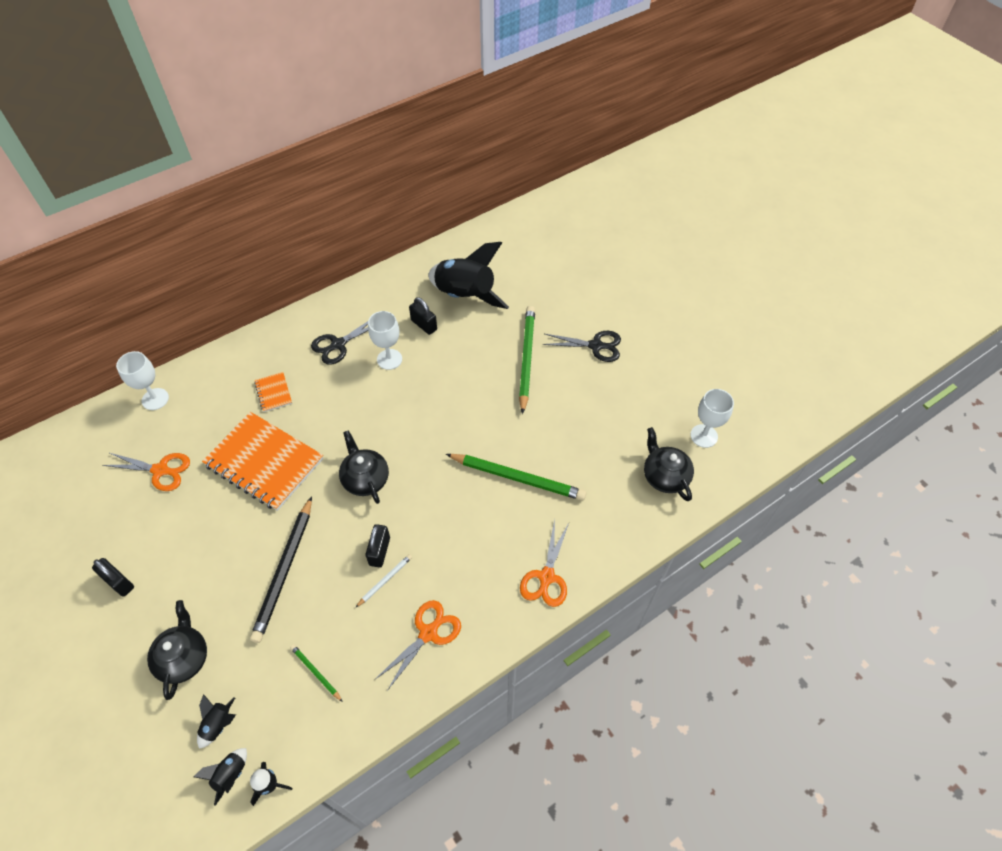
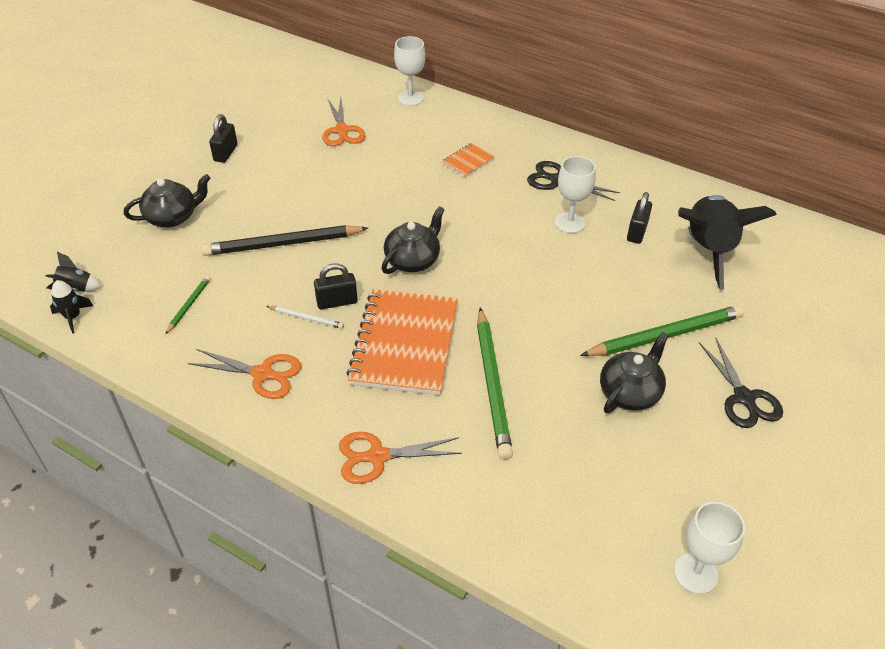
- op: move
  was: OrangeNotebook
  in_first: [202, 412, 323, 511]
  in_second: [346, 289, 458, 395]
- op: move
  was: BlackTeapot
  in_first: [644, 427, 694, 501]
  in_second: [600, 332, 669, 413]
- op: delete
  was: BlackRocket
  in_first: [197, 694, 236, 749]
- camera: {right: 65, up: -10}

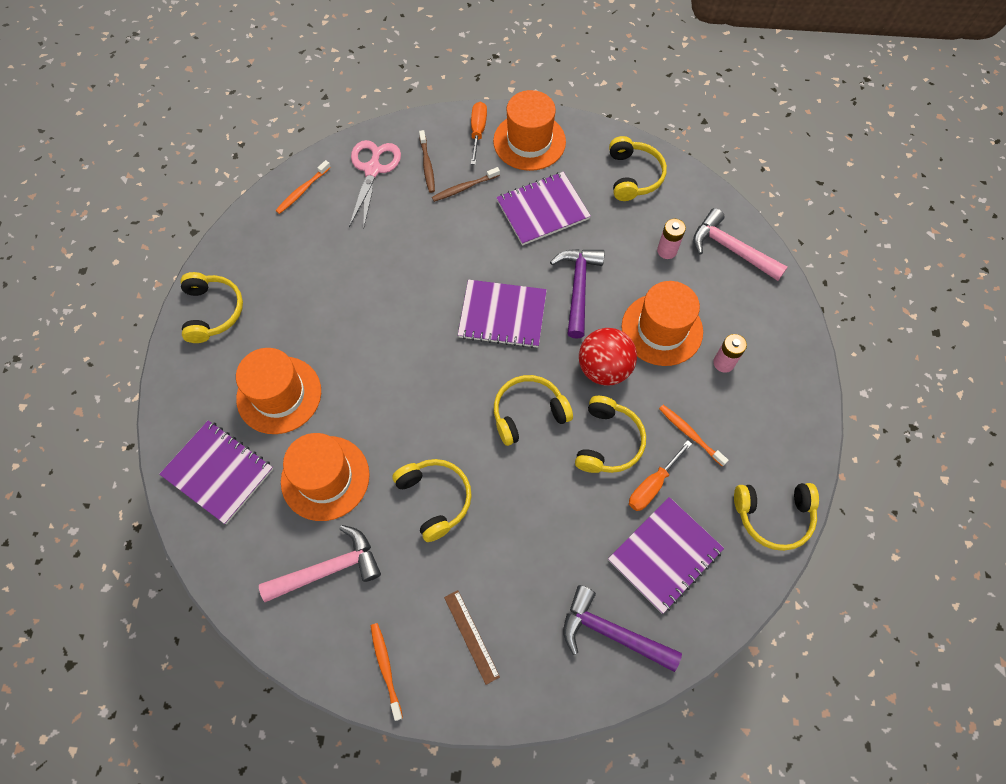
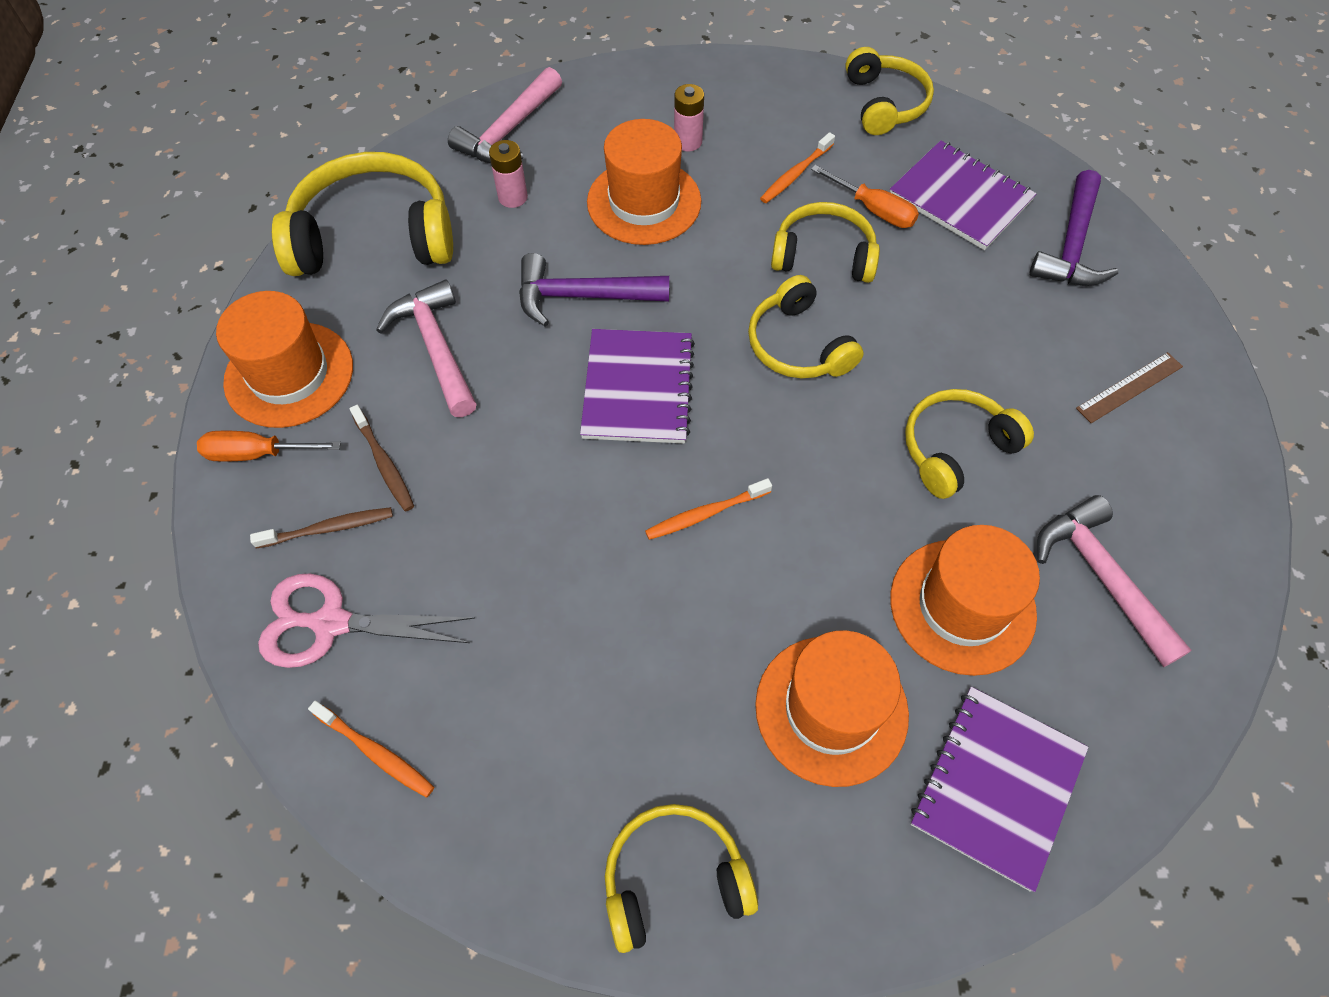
- op: resize
  was: YellowHeadphones
  in_first: [609, 136, 667, 201]
  in_second: [272, 152, 453, 276]
  ratio: 1.6
- op: replace
  was: PurpleNotebook
  now: PinkHammer
  in_first: [496, 172, 591, 246]
  in_second: [376, 280, 477, 417]
- op: move
  was: OrangeToothbrush
  in_first: [370, 623, 403, 721]
  in_second: [645, 478, 772, 540]
- op: delete
  was: RedBall
  in_first: [579, 328, 637, 385]
- camera: {right: -95, up: -5}

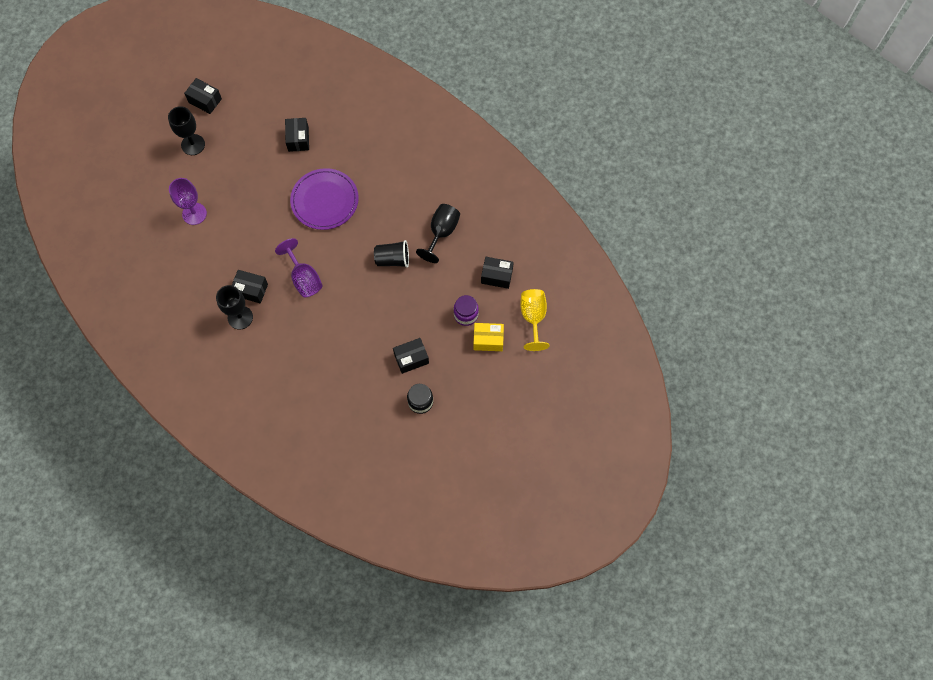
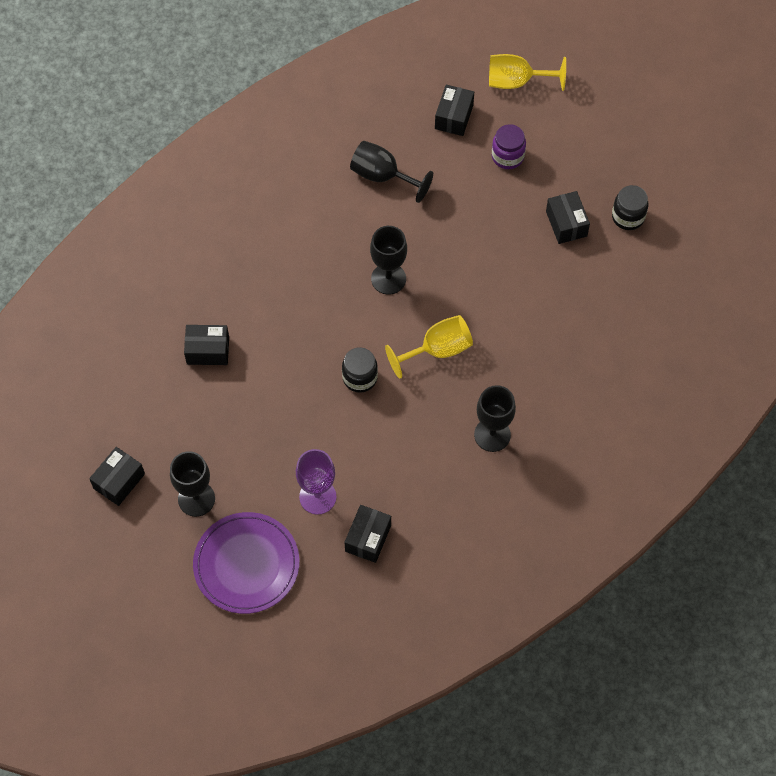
- op: move
  was: PurplePlate
  in_first: [290, 168, 359, 230]
  in_second: [193, 512, 300, 614]
- op: insert
  now: BlackJar
  in_second: [342, 347, 378, 393]
- op: move
  was: BlackBox
  in_first: [232, 270, 268, 303]
  in_second: [344, 505, 391, 563]
- op: insert
  now: BlackGoblet
  in_second: [370, 226, 407, 295]
- op: recolor
  was: PurpleGoblet
  now: YellowGoblet
  in_first: [275, 238, 323, 297]
  in_second: [385, 315, 473, 379]
- op: delete
  was: BlackCup
  in_first: [374, 240, 409, 268]
- op: delete
  was: YellowBox
  in_first: [473, 323, 504, 351]
- camera: {right: -85, up: -5}

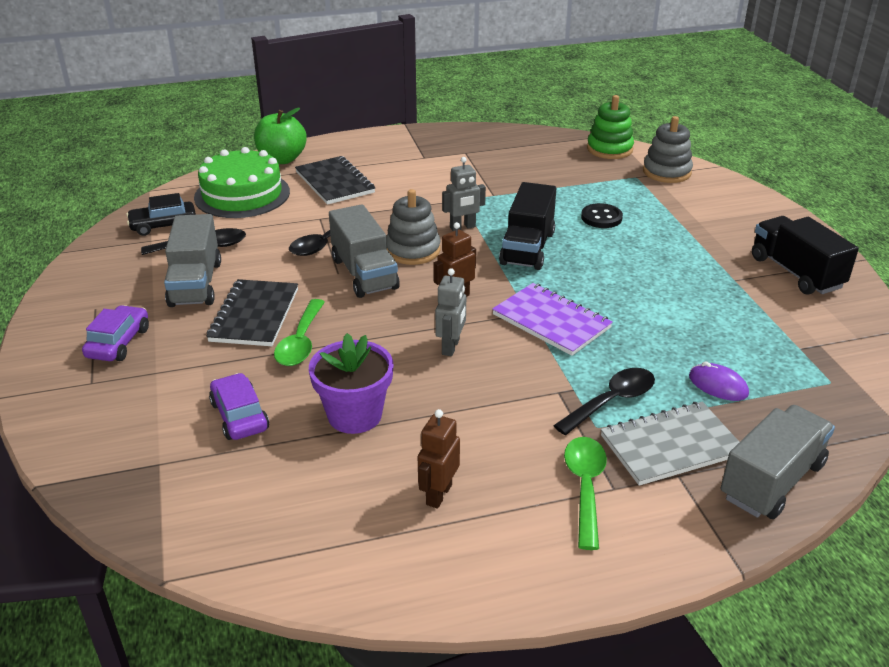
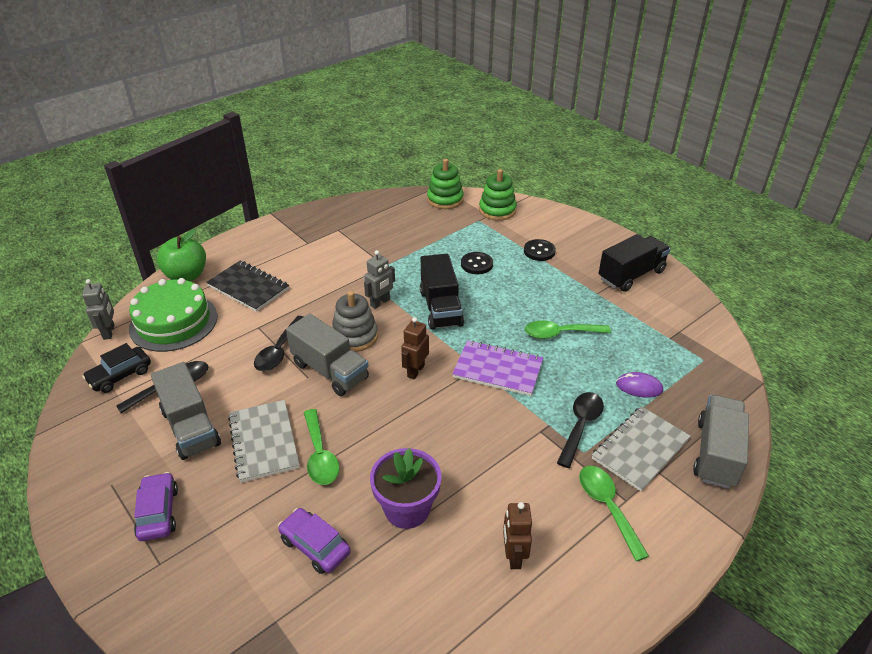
- op: move
  was: GreyRobot
  in_first: [435, 268, 466, 356]
  in_second: [82, 279, 115, 340]
- op: recolor
  was: BlackNotebook
  now: GreyNotebook
  in_first: [206, 279, 298, 346]
  in_second: [228, 400, 299, 483]
- op: recolor
  was: GreyStackingToy
  now: GreenStackingToy
  in_first: [643, 116, 693, 183]
  in_second: [479, 169, 517, 220]
- op: insert
  now: BlackButton
  in_second: [524, 239, 556, 261]
- op: insert
  now: GreenSpoon
  in_second: [525, 320, 611, 339]
- op: rotate
  was: BlackTruck
  in_first: [752, 216, 859, 294]
  in_second: [599, 234, 671, 292]
  clockwise: 105
- camera: {right: -25, up: 5}

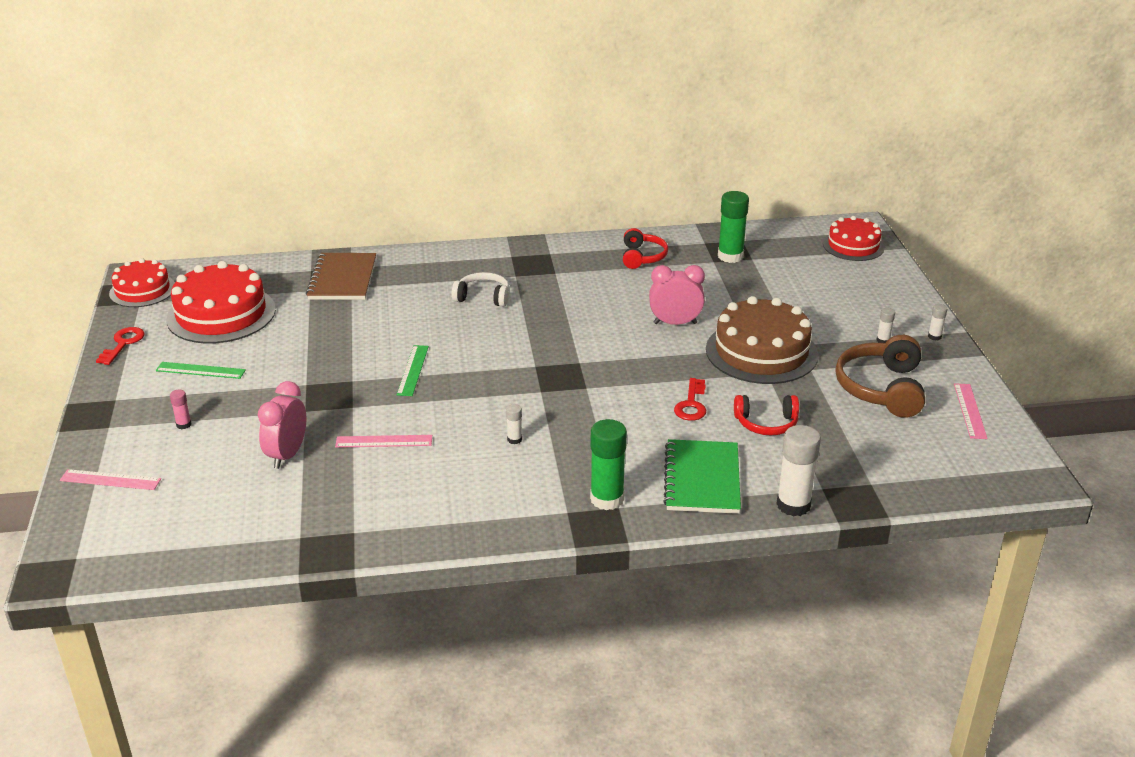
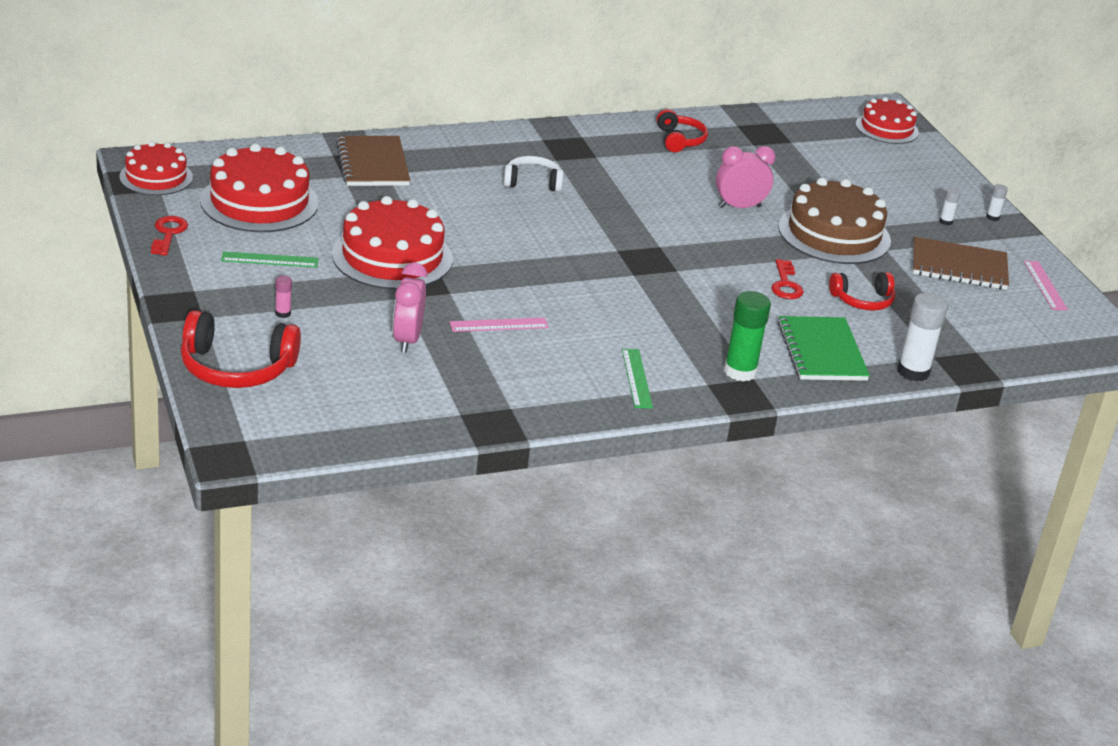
- op: replace
  was: PinkRuler
  now: RedHeadphones
  in_first: [60, 469, 161, 490]
  in_second: [181, 310, 301, 388]
- op: insert
  now: RedCake
  in_second: [332, 196, 453, 290]
- op: move
  was: GreenRuler
  in_first: [397, 345, 429, 396]
  in_second: [622, 349, 653, 408]
- op: replace
  was: BrownHeadphones
  now: BrownNotebook
  in_first: [835, 335, 925, 418]
  in_second: [913, 237, 1009, 290]
- op: delete
  was: WhiteGlueStick
  in_first: [506, 404, 522, 444]
- op: delete
  was: GreenGlueStick
  in_first: [718, 191, 749, 263]
- camera: {right: -15, up: 0}

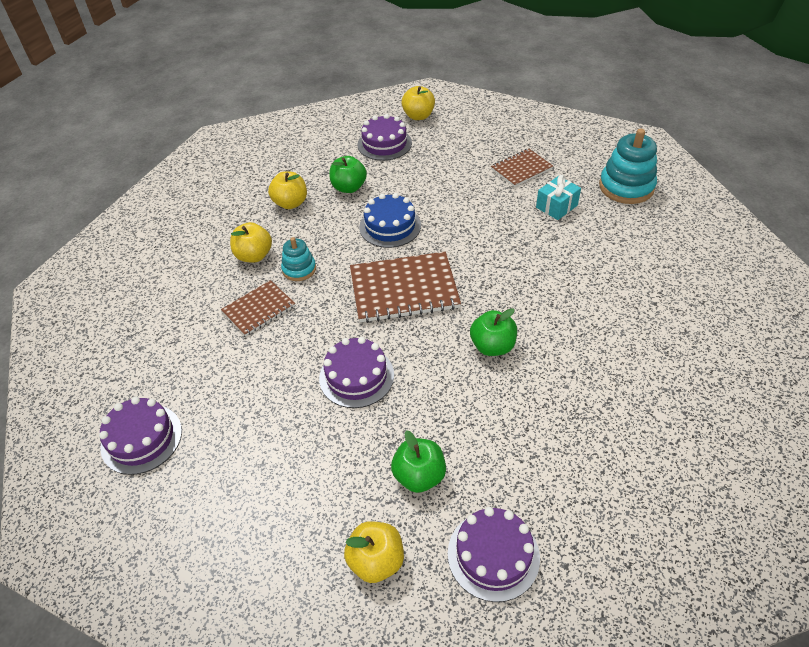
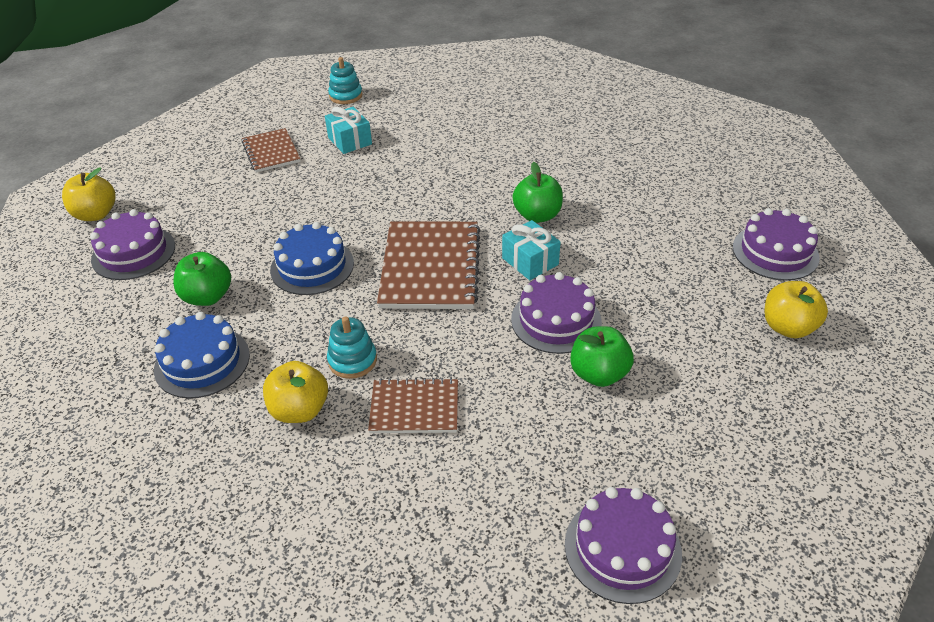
- op: replace
  was: YellowApple
  now: BlueCake
  in_first: [268, 171, 307, 209]
  in_second: [154, 312, 250, 398]
- op: resize
  was: TurquoiseStackingToy
  in_first: [599, 129, 657, 204]
  in_second: [328, 57, 363, 104]
  ratio: 0.58
- op: rotate
  was: BrownNotebook
  in_first: [221, 280, 295, 336]
  in_second: [368, 378, 458, 433]
  clockwise: -60
- op: insert
  now: TurquoiseGift
  in_second: [502, 220, 561, 280]
- op: move
  was: GreenApple
  in_first: [391, 430, 446, 493]
  in_second: [570, 326, 634, 387]
- camera: {right: -80, up: -5}

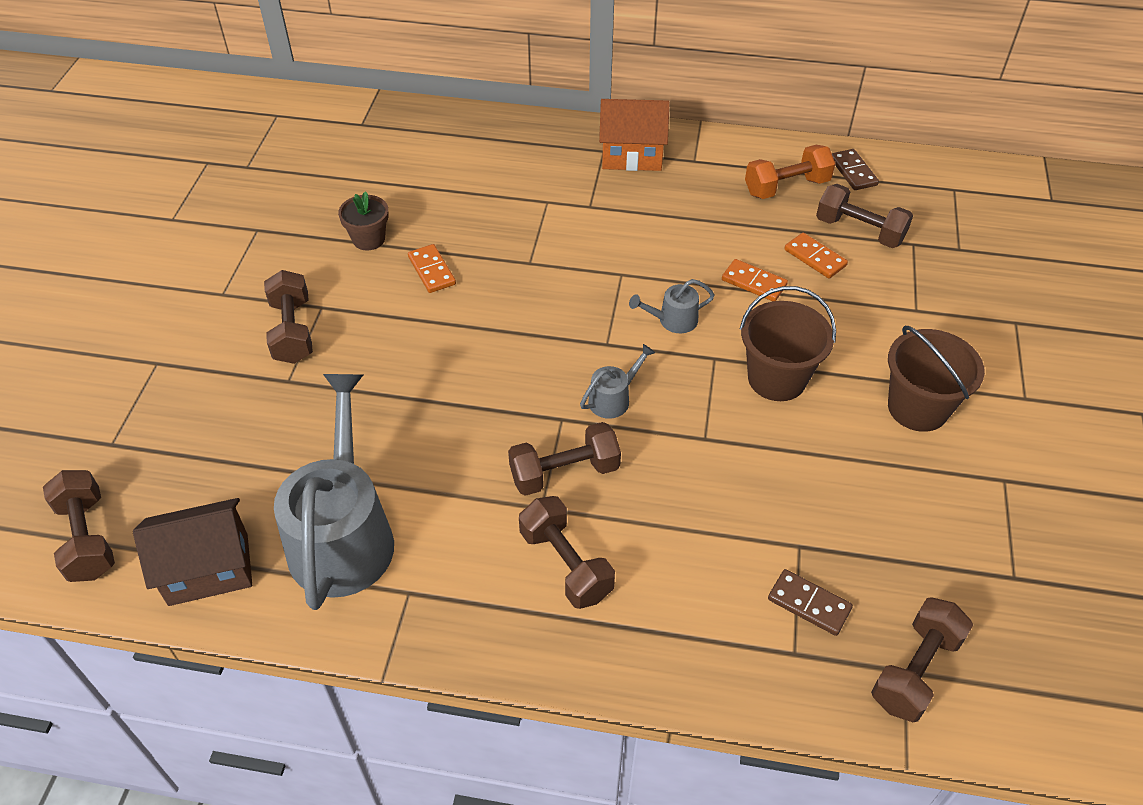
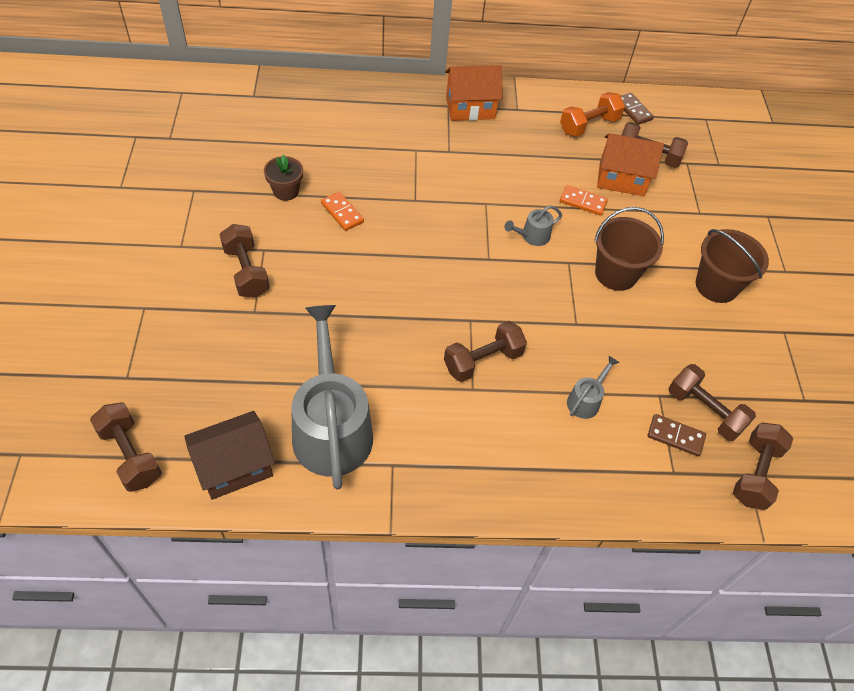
- op: move
  was: GreyWateringCan
  in_first: [580, 344, 655, 419]
  in_second: [567, 356, 619, 419]
- op: replace
  was: OrangeDomino
  now: OrangeHouse
  in_first: [784, 233, 848, 279]
  in_second: [597, 133, 664, 196]
- op: move
  was: BrownDumbbell
  in_first: [519, 496, 615, 609]
  in_second: [669, 364, 756, 441]
- camera: {right: -15, up: 5}

